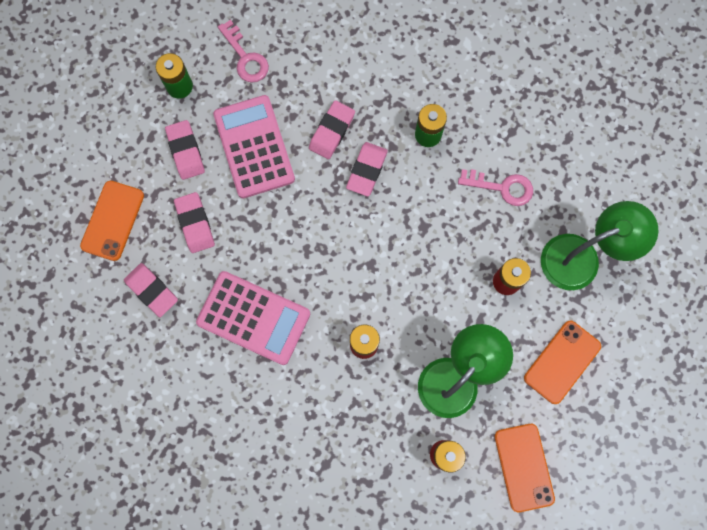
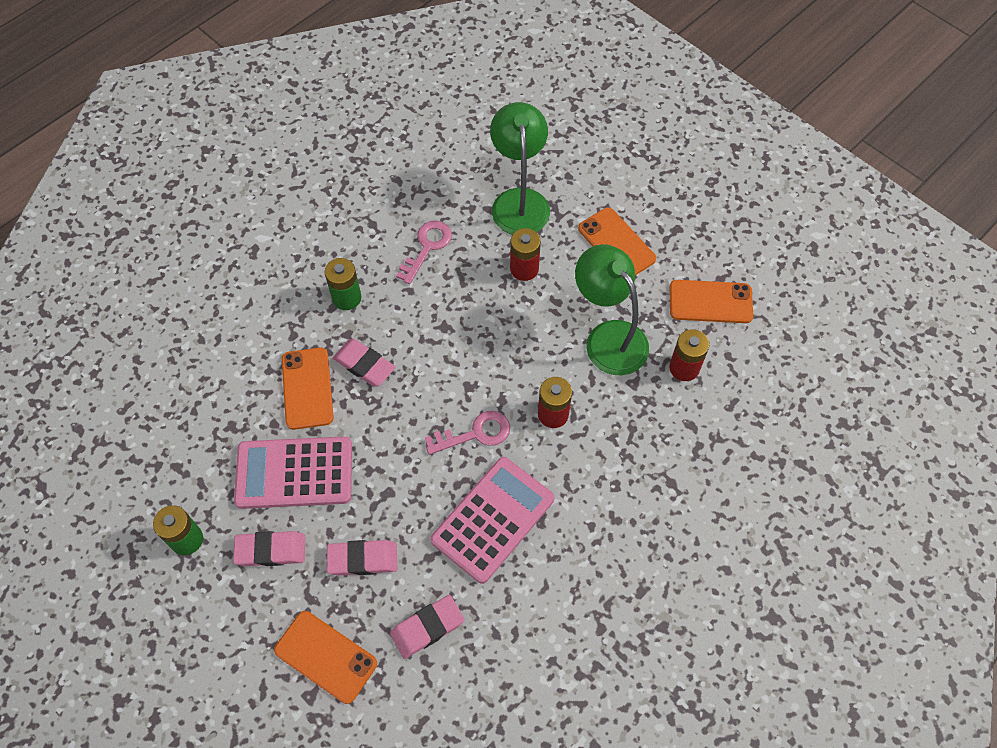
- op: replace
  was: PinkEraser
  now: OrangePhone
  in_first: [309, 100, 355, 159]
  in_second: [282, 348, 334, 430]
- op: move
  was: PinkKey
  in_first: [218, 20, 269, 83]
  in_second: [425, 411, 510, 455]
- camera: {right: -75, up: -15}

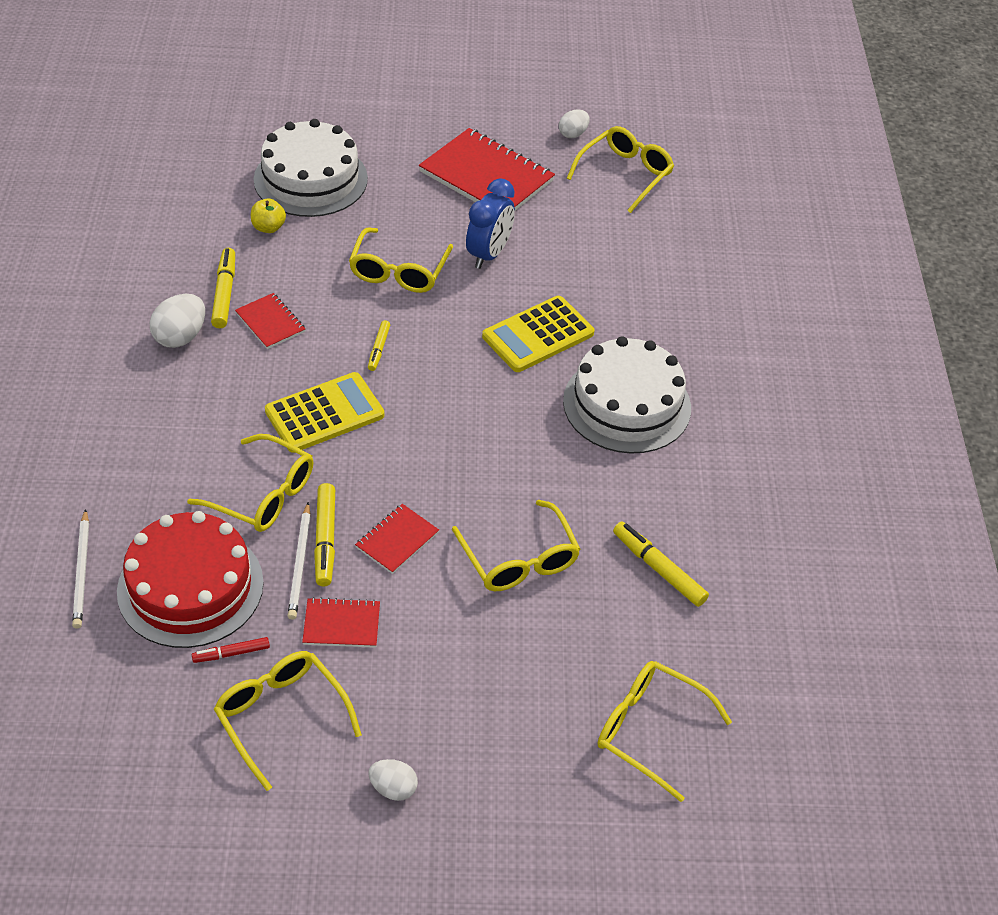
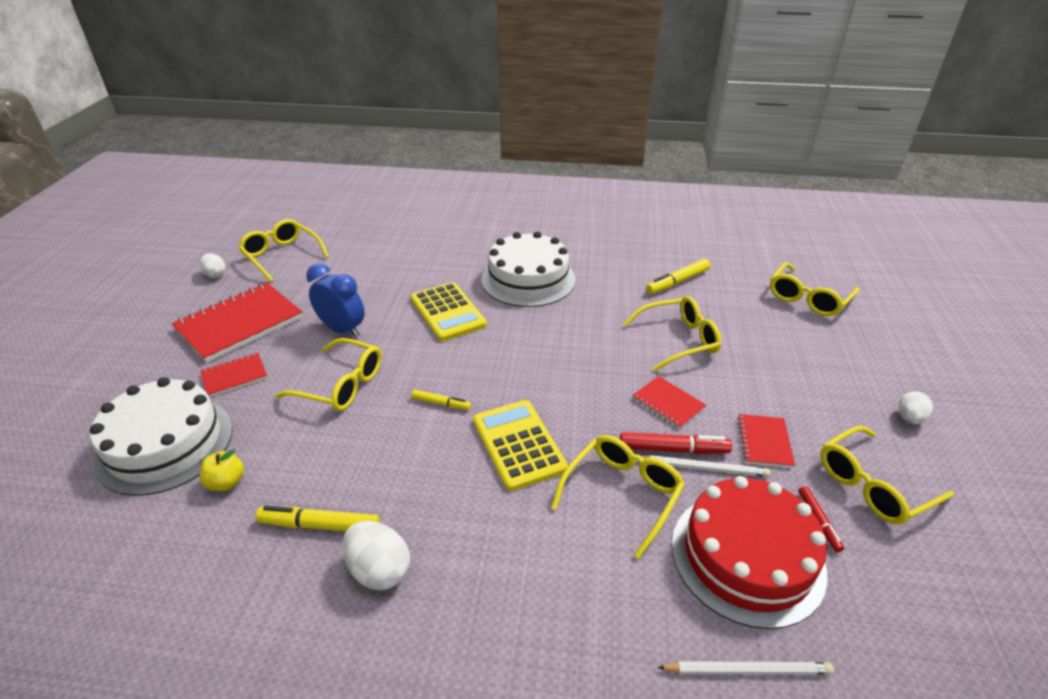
- op: move
  was: RedNotebook
  in_first: [235, 293, 305, 349]
  in_second: [200, 353, 267, 397]
- op: recolor
  was: YellowMarker
  now: RedMarker
  in_first: [314, 483, 335, 587]
  in_second: [620, 432, 732, 454]
- camera: {right: -80, up: -10}

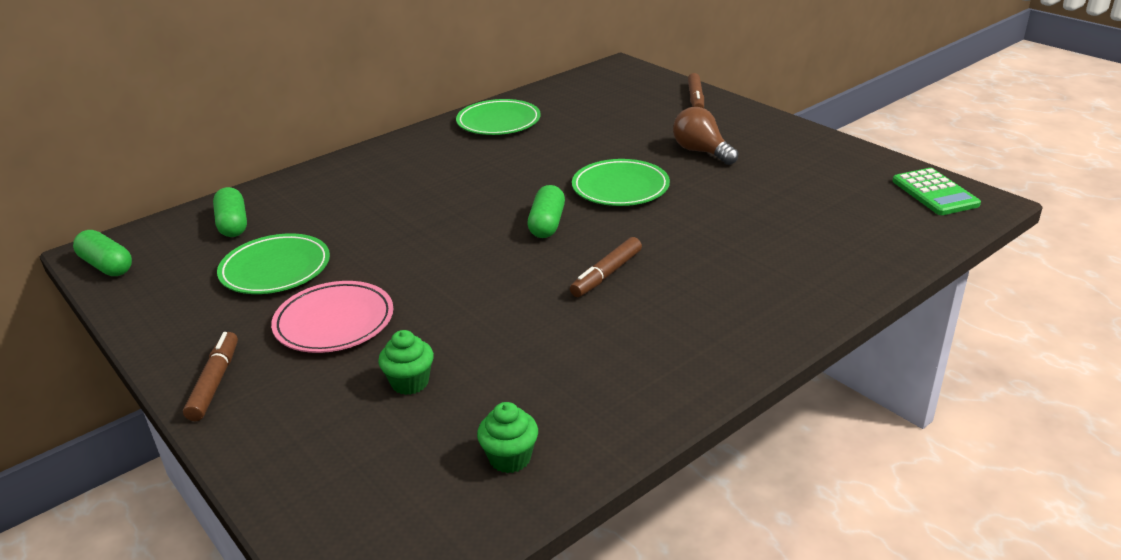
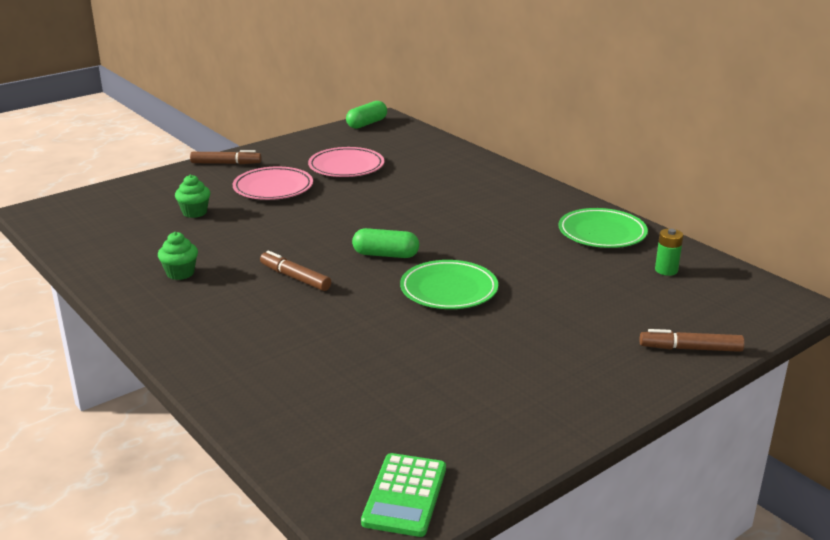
- op: move
  was: GreenCupcake
  in_first: [477, 402, 538, 473]
  in_second: [158, 232, 198, 280]
- op: recolor
  was: GreenPlate
  now: PinkPlate
  in_first: [217, 233, 330, 294]
  in_second: [308, 147, 384, 177]
- op: rotate
  was: GreenCalculator
  in_first: [892, 168, 981, 215]
  in_second: [361, 453, 446, 537]
  clockwise: -60
- op: insert
  now: GreenBattery
  in_second: [655, 229, 683, 276]
- op: delete
  was: GreenCapsule
  in_first: [213, 187, 247, 237]
- op: delete
  was: BrownLightBulb
  in_first: [673, 107, 739, 165]
- camera: {right: 90, up: -5}

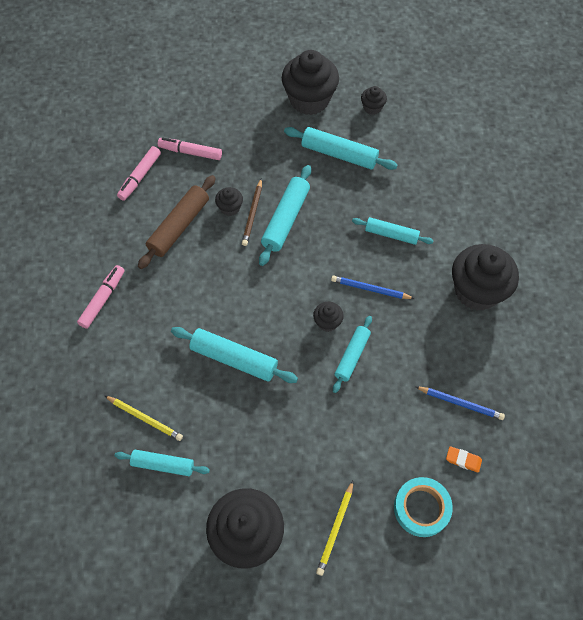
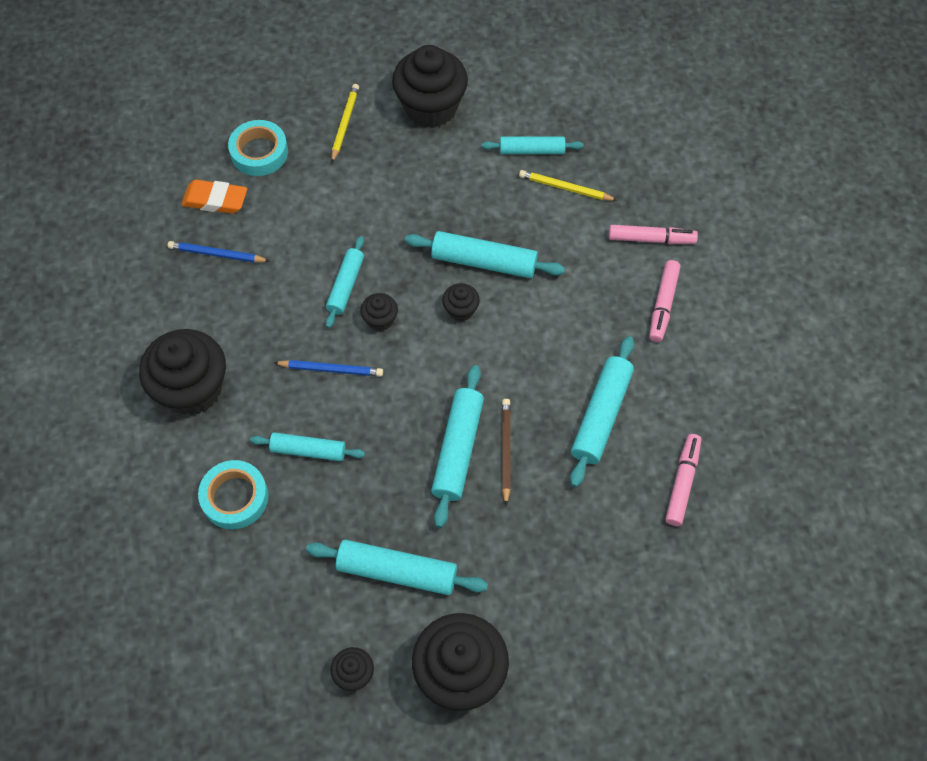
- op: resize
  was: OrangeEraser
  in_first: [446, 446, 482, 473]
  in_second: [181, 180, 247, 214]
  ratio: 1.69
- op: insert
  now: TurquoiseTape
  in_second: [198, 460, 268, 529]
- op: move
  was: BlackCupcake
  in_first: [215, 187, 243, 216]
  in_second: [442, 283, 480, 321]
- op: recolor
  was: BrownRollingPin
  now: TurquoiseRollingPin
  in_first: [138, 175, 216, 269]
  in_second: [570, 336, 634, 487]
- op: move
  was: PinkMarker
  in_first: [158, 138, 222, 160]
  in_second: [609, 225, 698, 244]
- camera: {right: 170, up: 0}

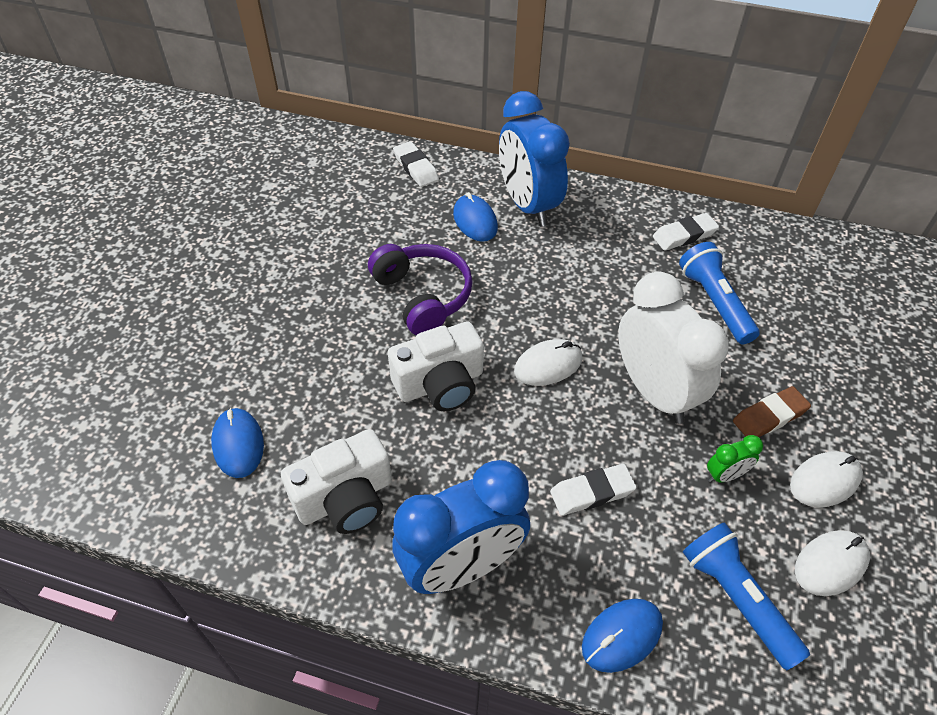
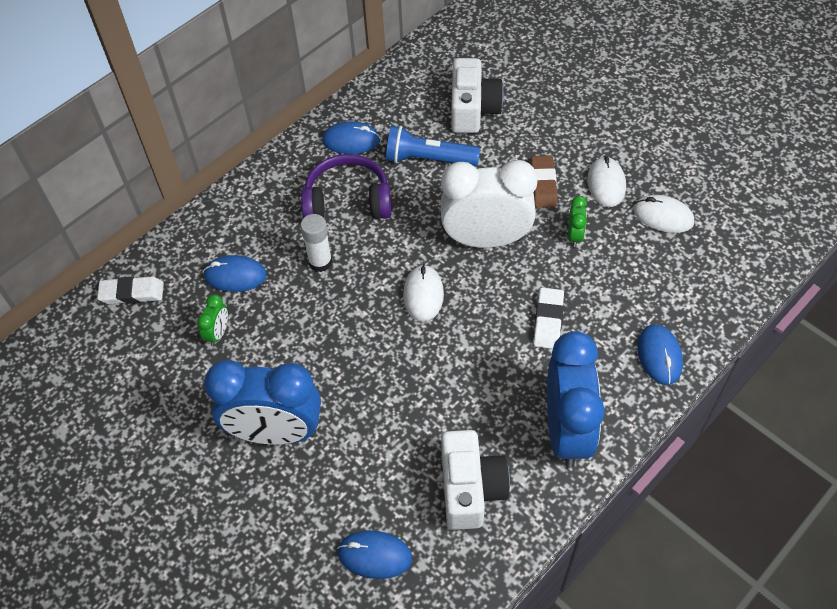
- op: insert
  now: GreenClock
  in_second: [197, 294, 228, 346]
- op: move
  was: BlueClock
  in_first: [499, 91, 570, 226]
  in_second: [204, 360, 321, 444]
- op: insert
  now: WhiteGlueStick
  in_second: [300, 214, 333, 272]
- op: move
  was: PurpleHeadphones
  in_first: [368, 244, 473, 335]
  in_second: [301, 154, 391, 219]
- op: replace
  was: WhiteEraser
  now: BlueMouse
  in_first: [653, 213, 719, 251]
  in_second: [322, 121, 380, 154]
- op: move
  was: WhiteCamera
  in_first: [388, 321, 484, 411]
  in_second: [451, 58, 504, 133]
- op: rotate
  was: WhiteMouse
  in_first: [795, 530, 870, 596]
  in_second: [633, 195, 694, 233]
  clockwise: -60
- op: delete
  was: BlueFlashlight
  in_first: [683, 522, 810, 670]
- camera: {right: -60, up: 5}

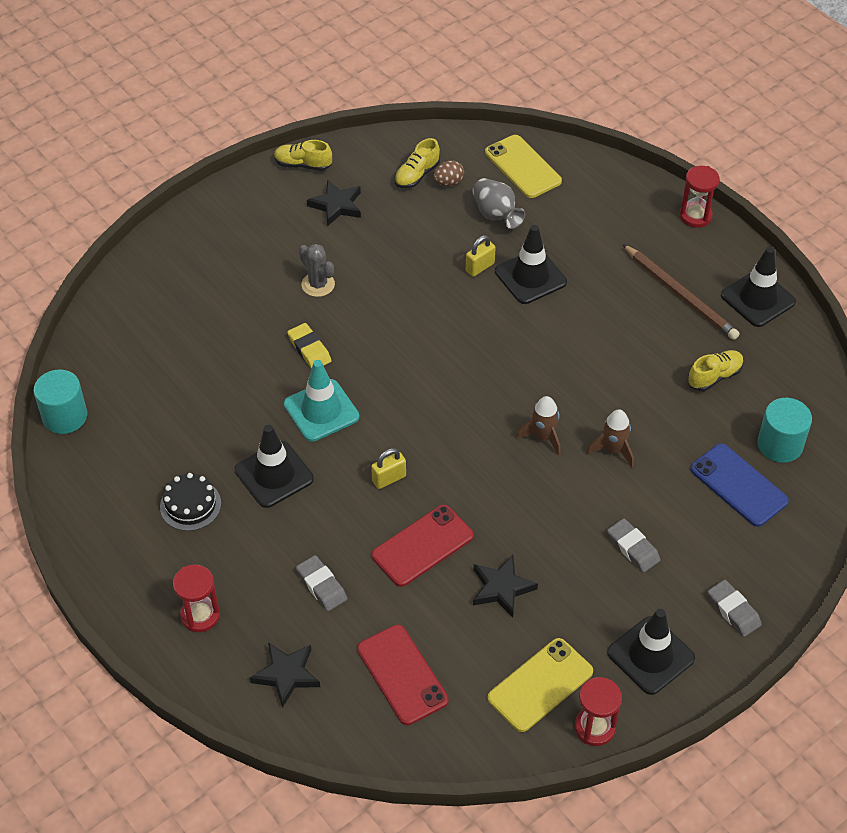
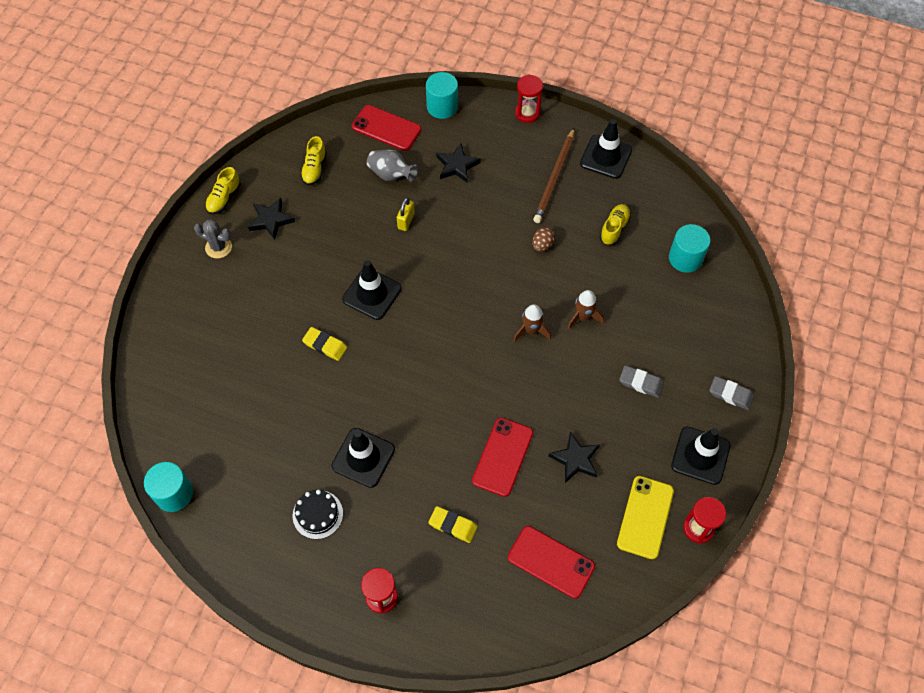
- op: move
  was: GreyCactus
  in_first: [299, 244, 335, 297]
  in_second: [194, 219, 232, 259]
- op: rotate
  was: YellowShoe
  in_first: [274, 140, 332, 171]
  in_second: [205, 167, 241, 214]
  clockwise: -45
- op: move
  was: BlackTrafficCone
  in_first: [495, 225, 567, 304]
  in_second: [342, 260, 402, 320]
- op: recolor
  was: YellowPhone
  now: RedPhone
  in_first: [485, 135, 562, 198]
  in_second: [352, 105, 421, 151]
- op: insert
  now: TurquoiseCylinder
  in_second: [426, 72, 458, 119]
- op: recolor
  was: GreyEraser
  now: YellowEraser
  in_first: [296, 555, 347, 611]
  in_second: [428, 506, 478, 543]
- op: move
  was: BlackStar
  in_first: [250, 642, 320, 708]
  in_second: [436, 144, 481, 183]
- op: move
  was: BrownEgg
  in_first: [433, 161, 464, 186]
  in_second: [532, 227, 555, 251]
- op: rotate
  was: BrownPencil
  in_first: [622, 244, 739, 340]
  in_second: [533, 128, 575, 223]
  clockwise: 90
- op: delete
  was: TurquoiseTrafficCone
  in_first: [284, 360, 359, 442]
- op: delete
  was: YellowPadlock
  in_first: [371, 448, 406, 489]
- op: delete
  was: BluePhone
  in_first: [690, 443, 789, 527]
- camera: {right: -30, up: 10}

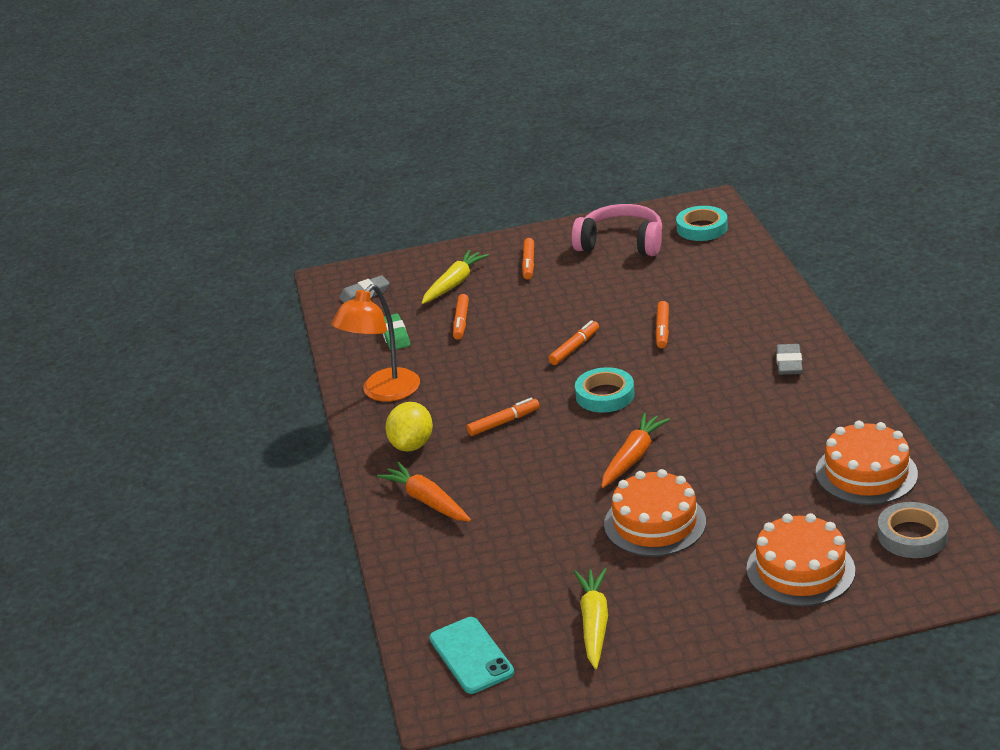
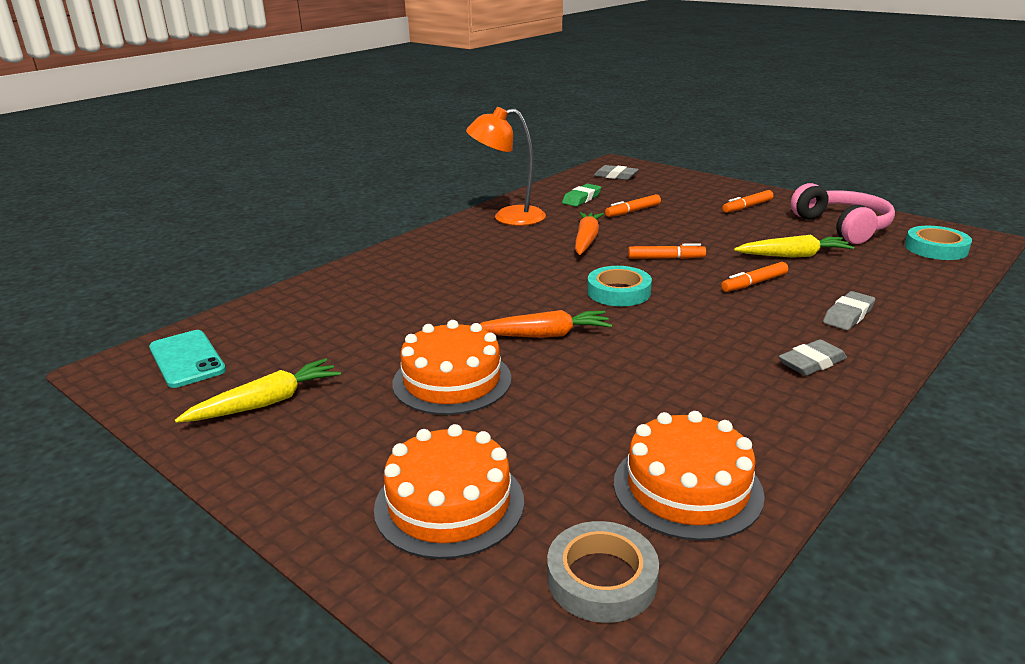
- op: rotate
  was: TurquoisePhone
  in_first: [429, 617, 514, 694]
  in_second: [149, 330, 226, 388]
  clockwise: -60
- op: move
  was: OrangeCarrot
  in_first: [377, 462, 471, 522]
  in_second: [575, 212, 604, 255]
- op: move
  was: YellowCarrot
  in_first: [422, 250, 489, 304]
  in_second: [734, 235, 854, 257]
- op: insert
  now: GreyEraser
  in_second: [823, 291, 875, 330]
- op: delete
  was: YellowLemon
  in_first: [385, 402, 433, 452]
- op: delete
  was: OrangeMarker
  in_first: [467, 398, 540, 436]
- camera: {right: 50, up: -5}

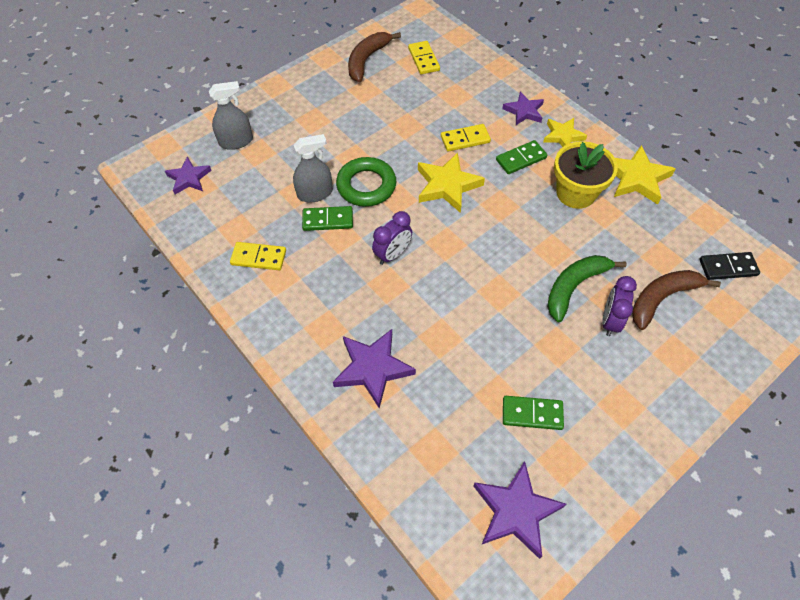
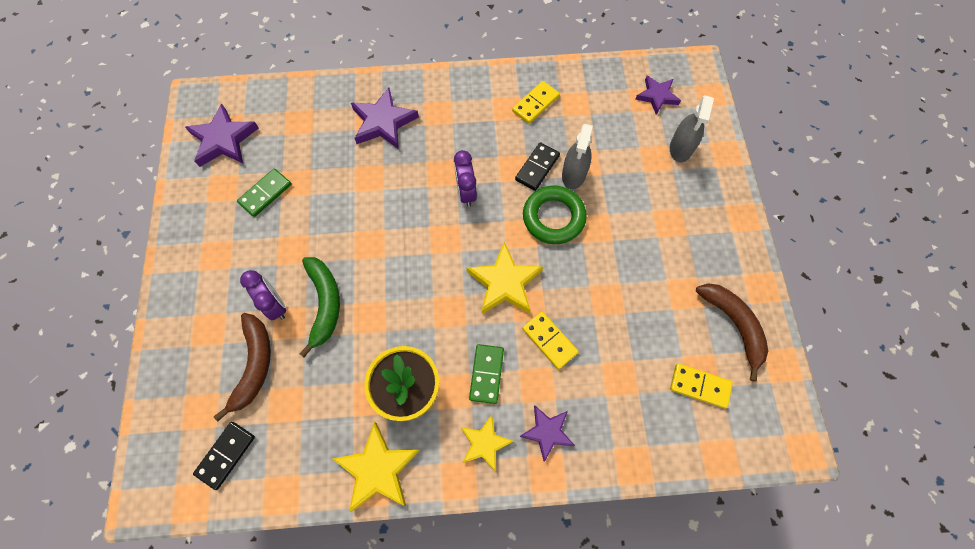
- op: recolor
  was: GreenDomino
  now: BlackDomino
  in_first: [302, 206, 353, 231]
  in_second: [515, 142, 560, 191]
- op: rotate
  was: YellowDomino
  in_first: [441, 124, 491, 152]
  in_second: [522, 311, 579, 369]
  clockwise: -60
- camera: {right: 125, up: 10}

